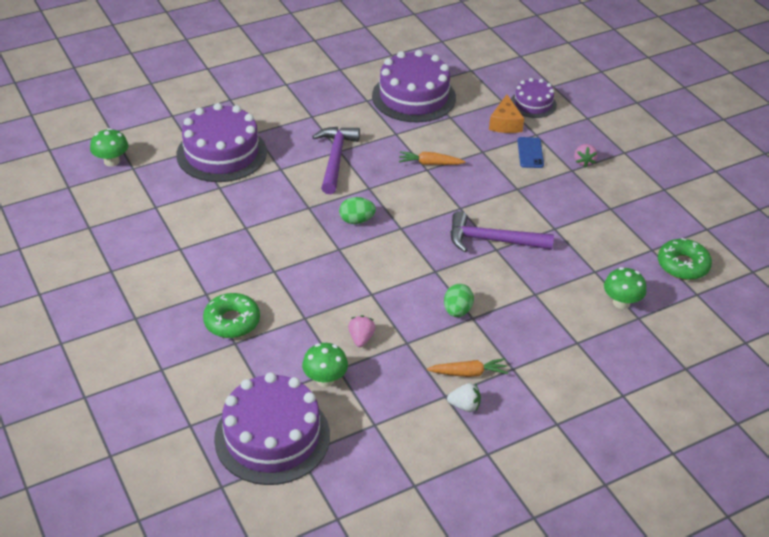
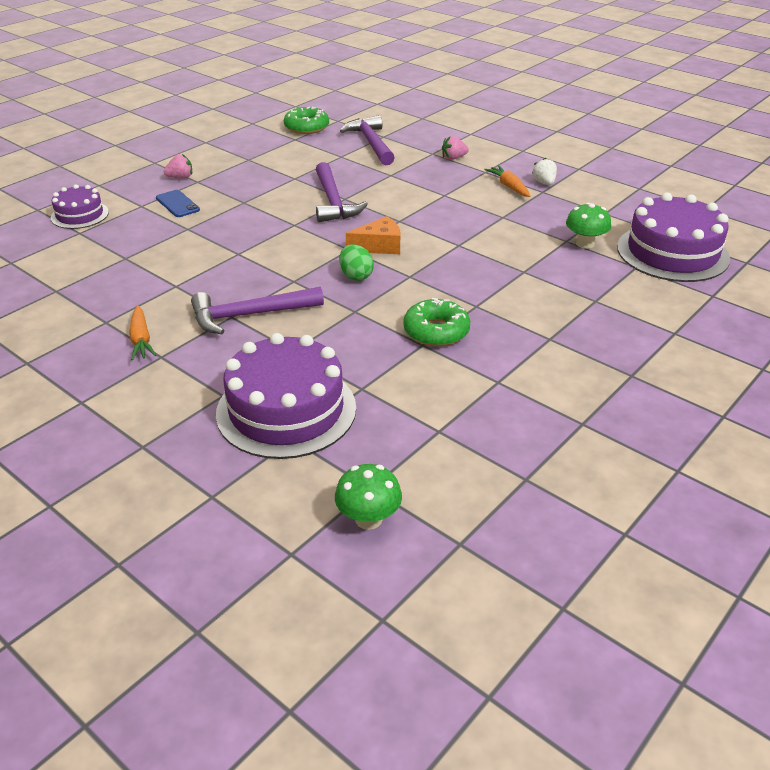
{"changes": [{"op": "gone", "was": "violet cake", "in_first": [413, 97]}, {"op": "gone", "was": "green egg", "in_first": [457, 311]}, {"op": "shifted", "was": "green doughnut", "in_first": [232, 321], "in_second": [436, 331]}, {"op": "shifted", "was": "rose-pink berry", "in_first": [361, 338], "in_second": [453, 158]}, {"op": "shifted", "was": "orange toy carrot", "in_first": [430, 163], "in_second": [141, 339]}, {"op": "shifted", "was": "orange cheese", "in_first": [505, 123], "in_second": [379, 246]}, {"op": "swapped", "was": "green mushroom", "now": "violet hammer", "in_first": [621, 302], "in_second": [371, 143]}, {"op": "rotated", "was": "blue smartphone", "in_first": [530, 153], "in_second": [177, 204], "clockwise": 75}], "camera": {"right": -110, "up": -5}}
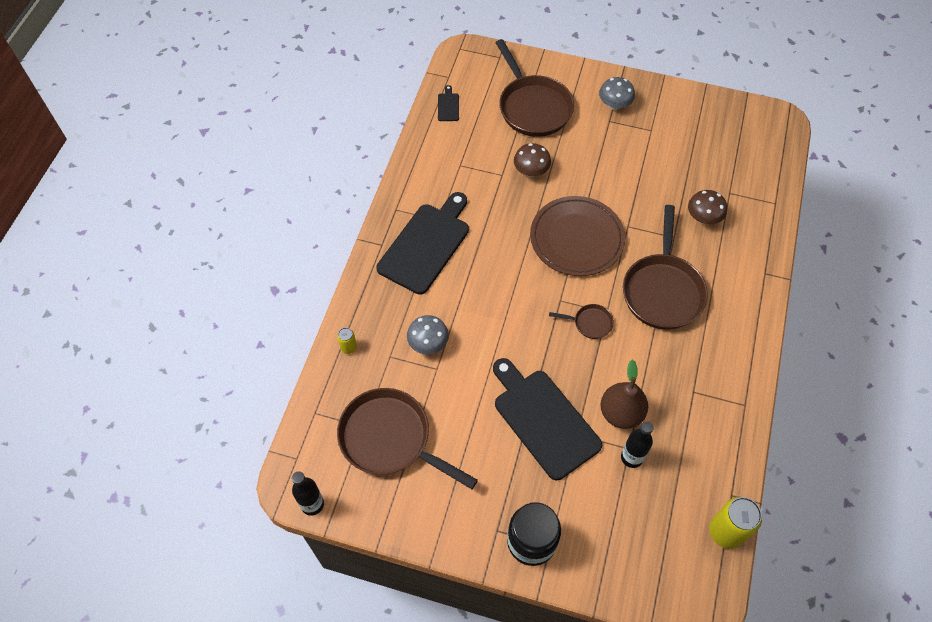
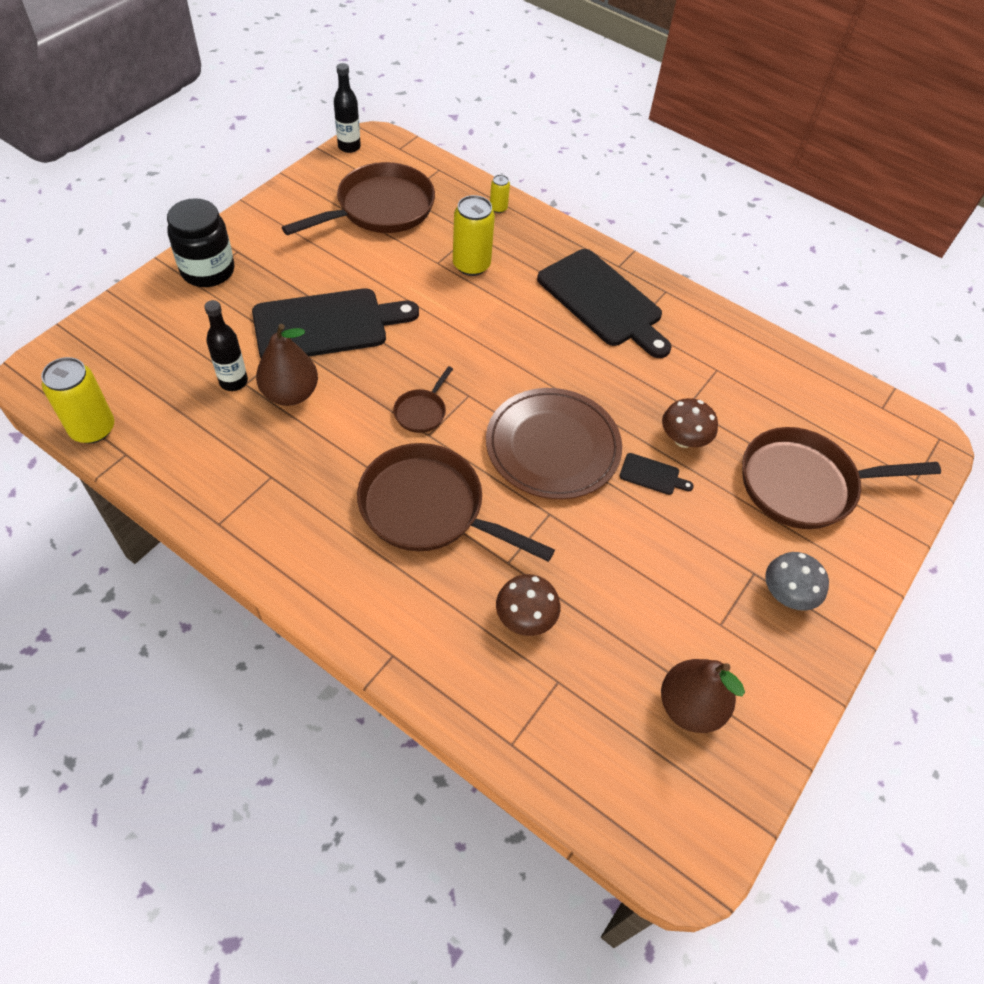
{"changes": [{"op": "new", "now": "dark brown pear fruit", "in_second": [689, 706]}, {"op": "shifted", "was": "ebony bread board", "in_first": [448, 106], "in_second": [652, 475]}, {"op": "swapped", "was": "grey mushroom", "now": "golden can", "in_first": [428, 343], "in_second": [471, 265]}], "camera": {"right": 105, "up": -5}}
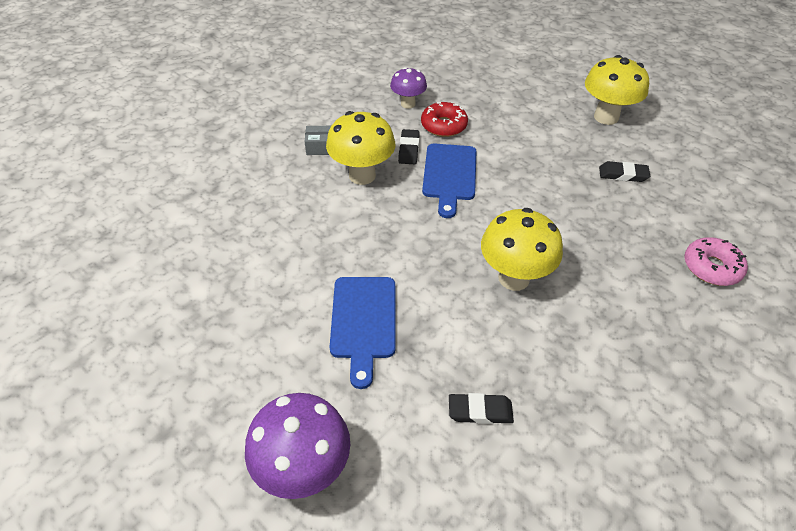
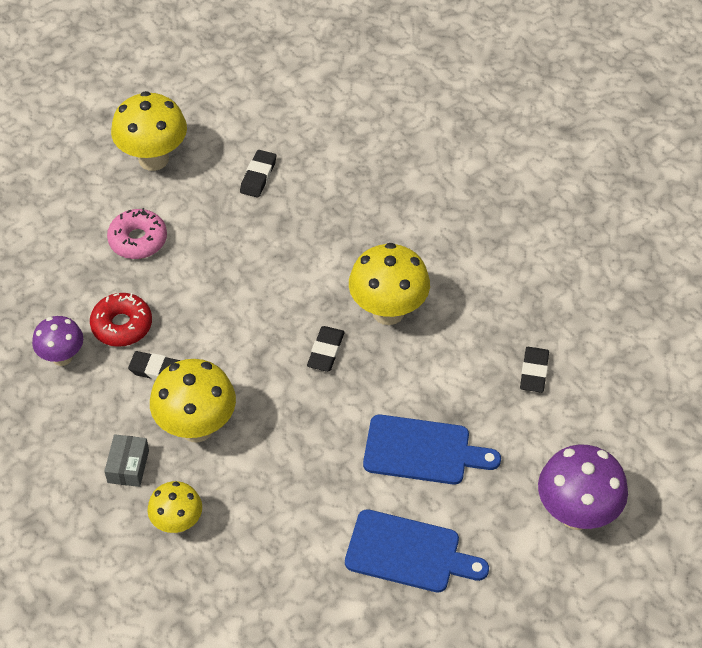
{"changes": [{"op": "new", "now": "golden mushroom", "in_second": [177, 523]}, {"op": "new", "now": "ebony gum eraser", "in_second": [326, 351]}, {"op": "shifted", "was": "blue bread board", "in_first": [449, 175], "in_second": [408, 553]}, {"op": "shifted", "was": "rose-pink doughnut", "in_first": [711, 267], "in_second": [138, 240]}], "camera": {"right": -80, "up": 5}}
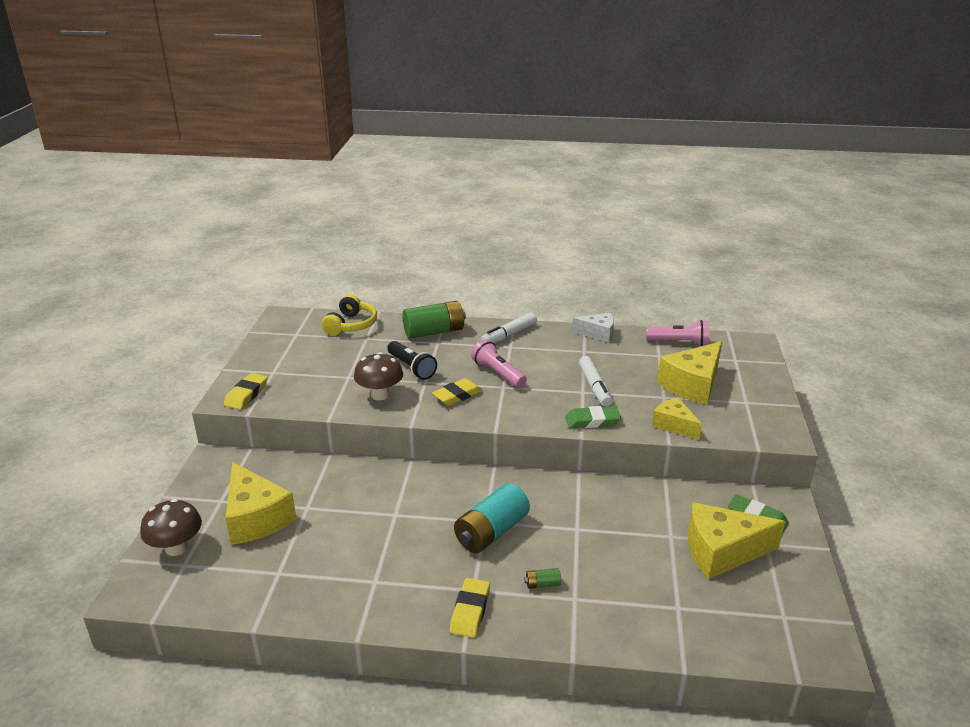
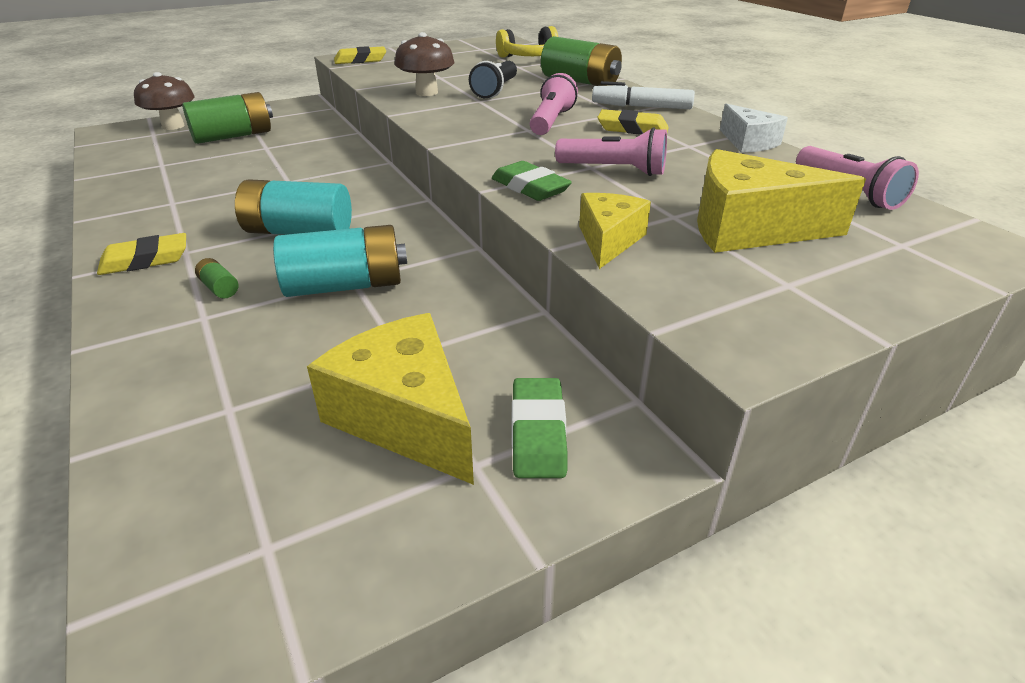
{"changes": [{"op": "new", "now": "aqua AA battery", "in_second": [345, 286]}, {"op": "shifted", "was": "golden gum eraser", "in_first": [457, 395], "in_second": [632, 129]}, {"op": "swapped", "was": "golden cheese", "now": "green AA battery", "in_first": [255, 518], "in_second": [233, 136]}, {"op": "swapped", "was": "white marker", "now": "rose-pink torch", "in_first": [594, 387], "in_second": [614, 170]}], "camera": {"right": 55, "up": 5}}
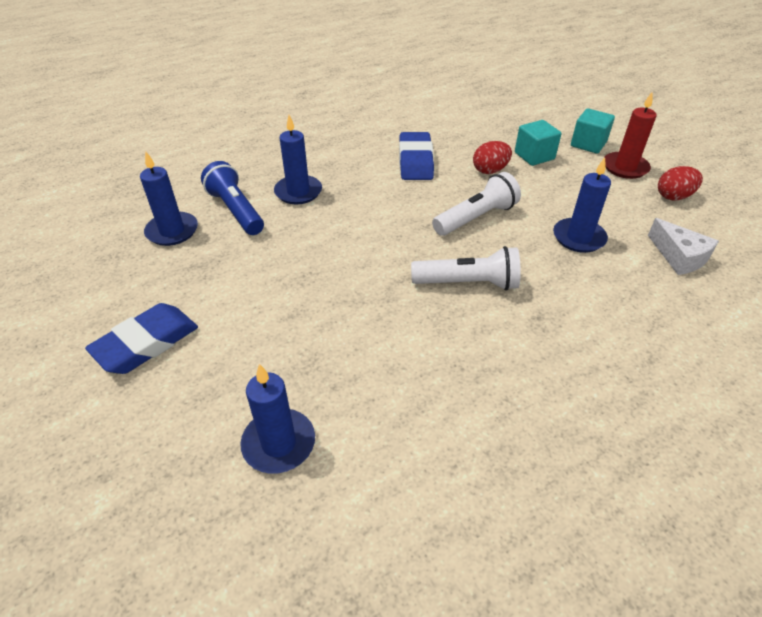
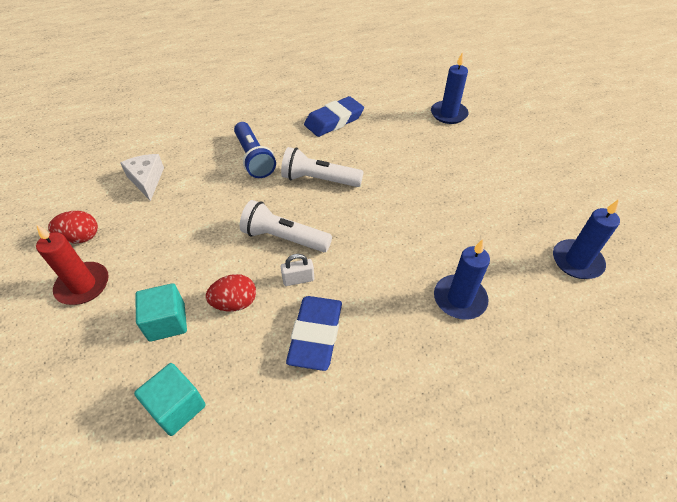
{"changes": [{"op": "gone", "was": "blue candle", "in_first": [578, 238]}, {"op": "new", "now": "white lock", "in_second": [298, 279]}, {"op": "shifted", "was": "blue gum eraser", "in_first": [146, 343], "in_second": [334, 121]}, {"op": "shifted", "was": "blue torch", "in_first": [236, 211], "in_second": [254, 158]}, {"op": "shifted", "was": "aqua solid cube", "in_first": [588, 144], "in_second": [177, 407]}, {"op": "rotated", "was": "white torch", "in_first": [476, 218], "in_second": [284, 238], "clockwise": 45}], "camera": {"right": -170, "up": 5}}
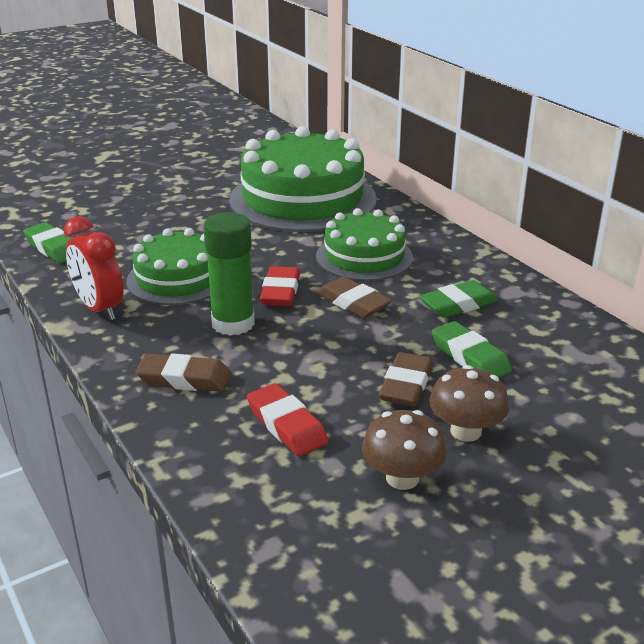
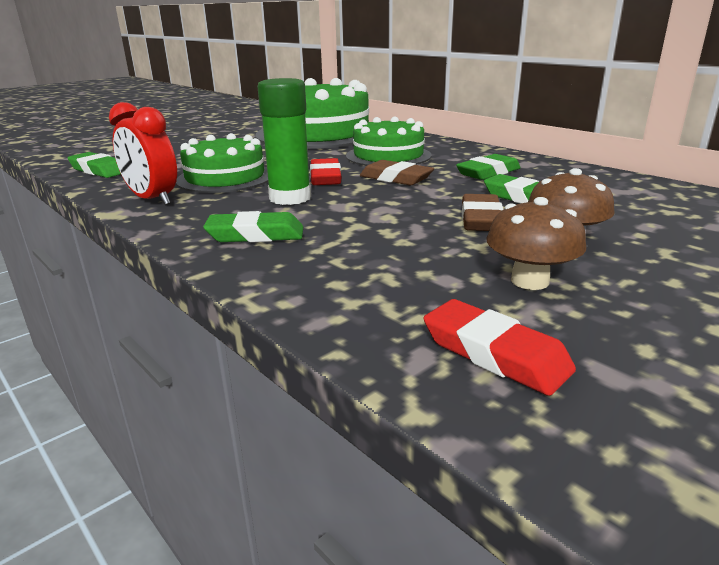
{"changes": [{"op": "shifted", "was": "scarlet gum eraser", "in_first": [287, 425], "in_second": [495, 353]}, {"op": "repainted", "was": "dark brown gum eraser", "now": "green gum eraser", "in_first": [184, 379], "in_second": [256, 235]}], "camera": {"right": -10, "up": -5}}
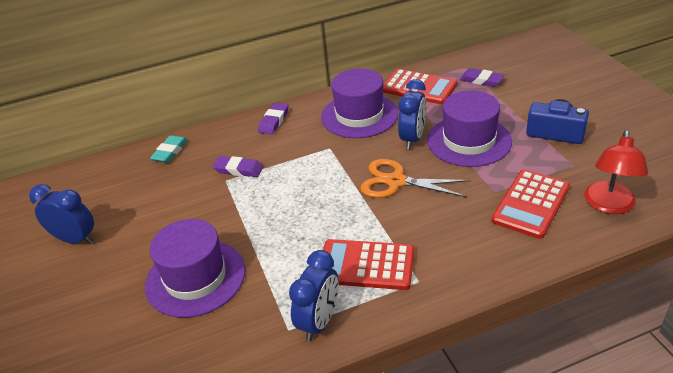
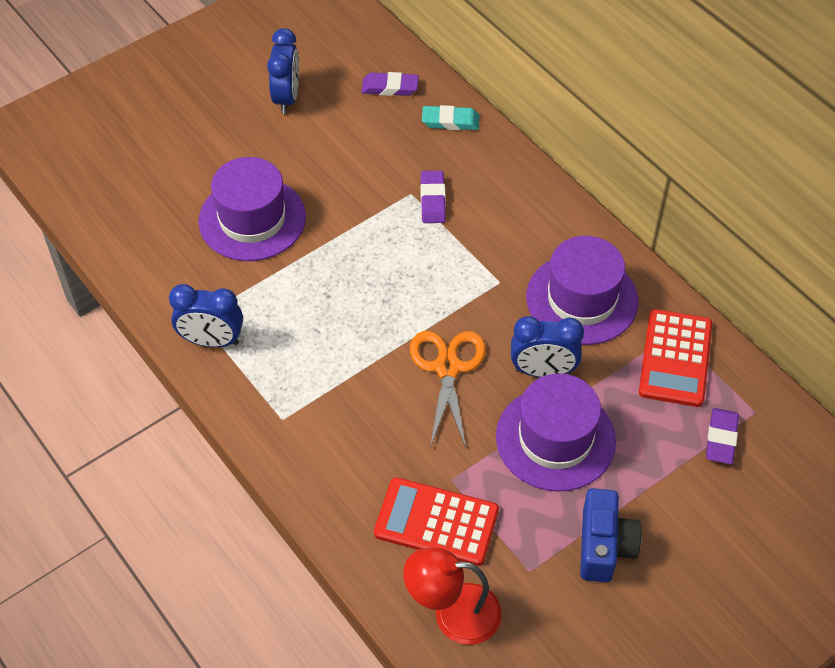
{"changes": [{"op": "gone", "was": "scarlet calculator", "in_first": [366, 265]}, {"op": "shifted", "was": "violet gum eraser", "in_first": [274, 121], "in_second": [390, 87]}], "camera": {"right": 70, "up": 15}}
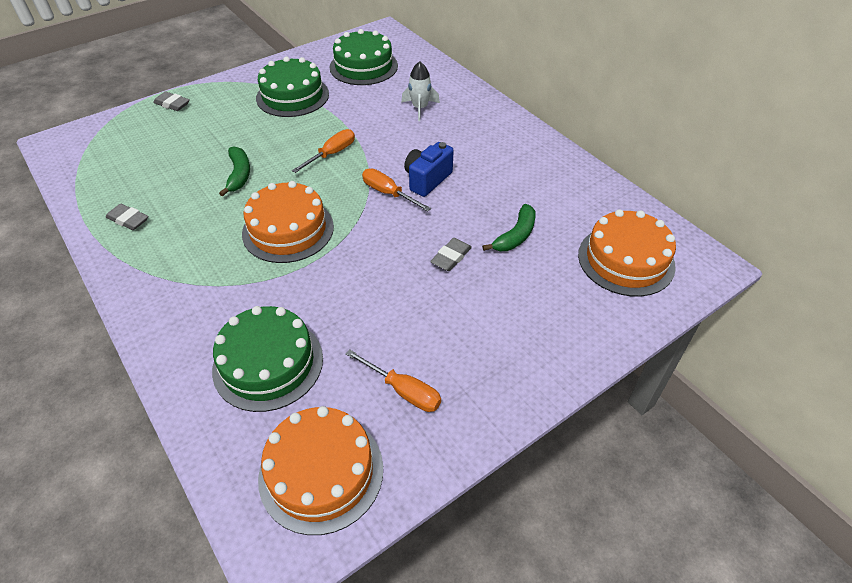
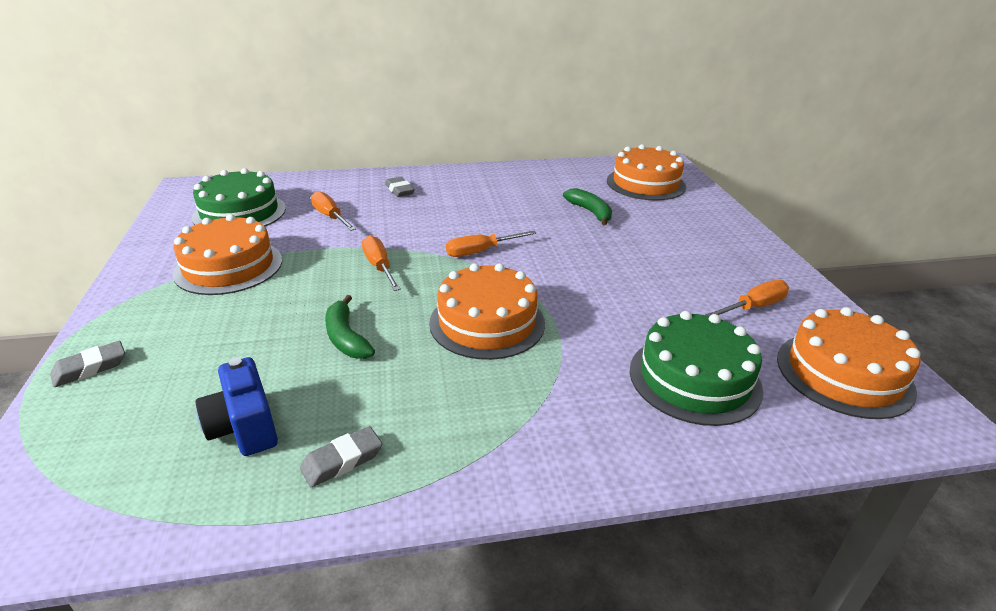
{"changes": [{"op": "gone", "was": "white rocket", "in_first": [420, 108]}, {"op": "new", "now": "orange screwdriver", "in_second": [330, 216]}, {"op": "shifted", "was": "blue compact camera", "in_first": [427, 180], "in_second": [244, 427]}, {"op": "shifted", "was": "grey gum eraser", "in_first": [451, 257], "in_second": [399, 190]}, {"op": "repainted", "was": "green cake", "now": "orange cake", "in_first": [292, 96], "in_second": [229, 266]}, {"op": "rotated", "was": "green banana", "in_first": [239, 175], "in_second": [346, 337], "clockwise": -135}], "camera": {"right": -65, "up": -15}}
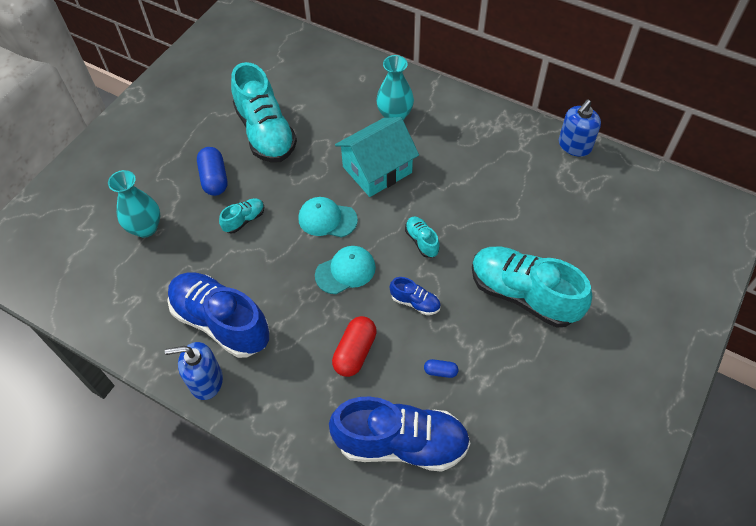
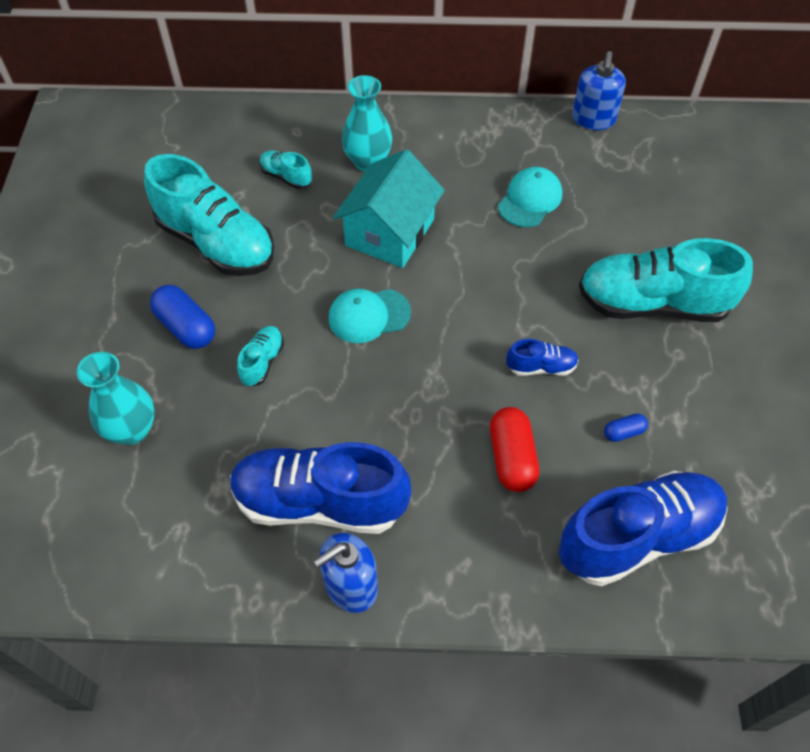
{"changes": [{"op": "shifted", "was": "aqua cap", "in_first": [345, 271], "in_second": [530, 200]}, {"op": "shifted", "was": "aqua sneaker", "in_first": [421, 241], "in_second": [286, 177]}], "camera": {"right": -30, "up": 0}}
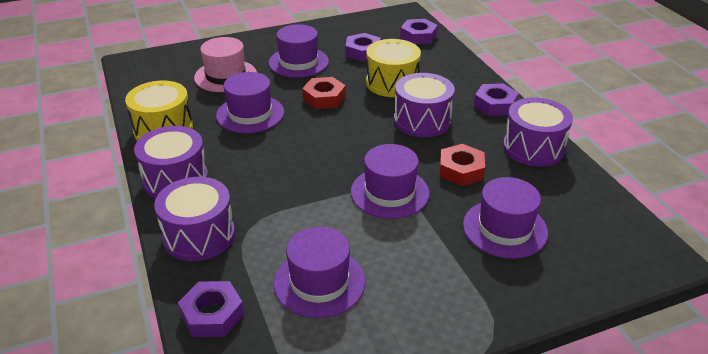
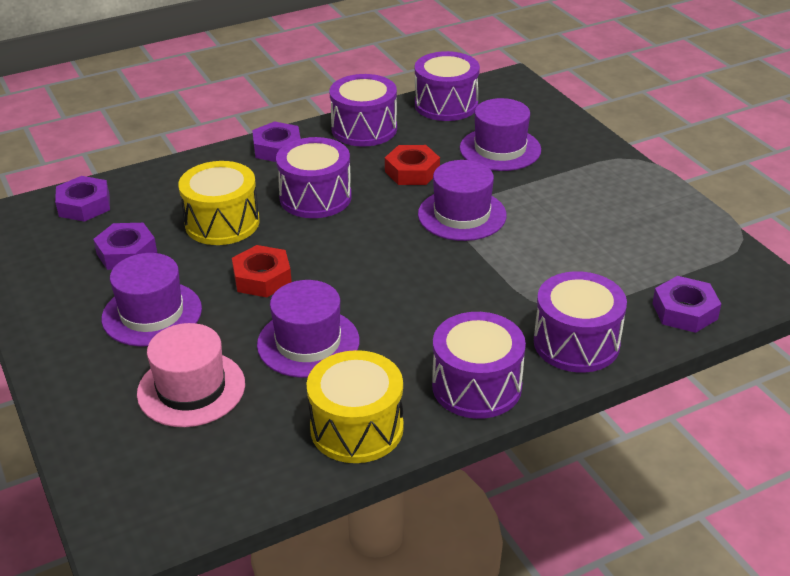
{"changes": [{"op": "gone", "was": "violet top hat", "in_first": [319, 282]}, {"op": "new", "now": "violet snare drum", "in_second": [446, 105]}], "camera": {"right": -95, "up": 0}}
